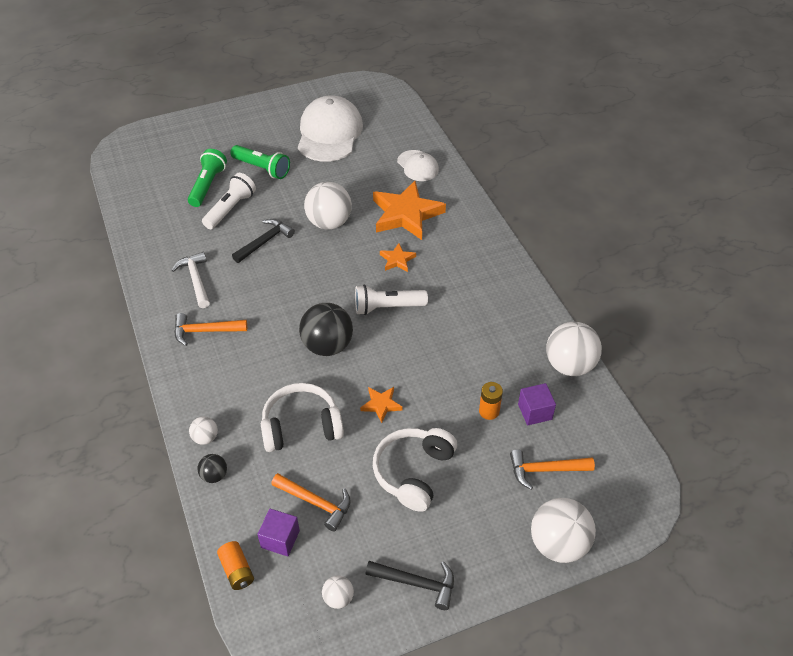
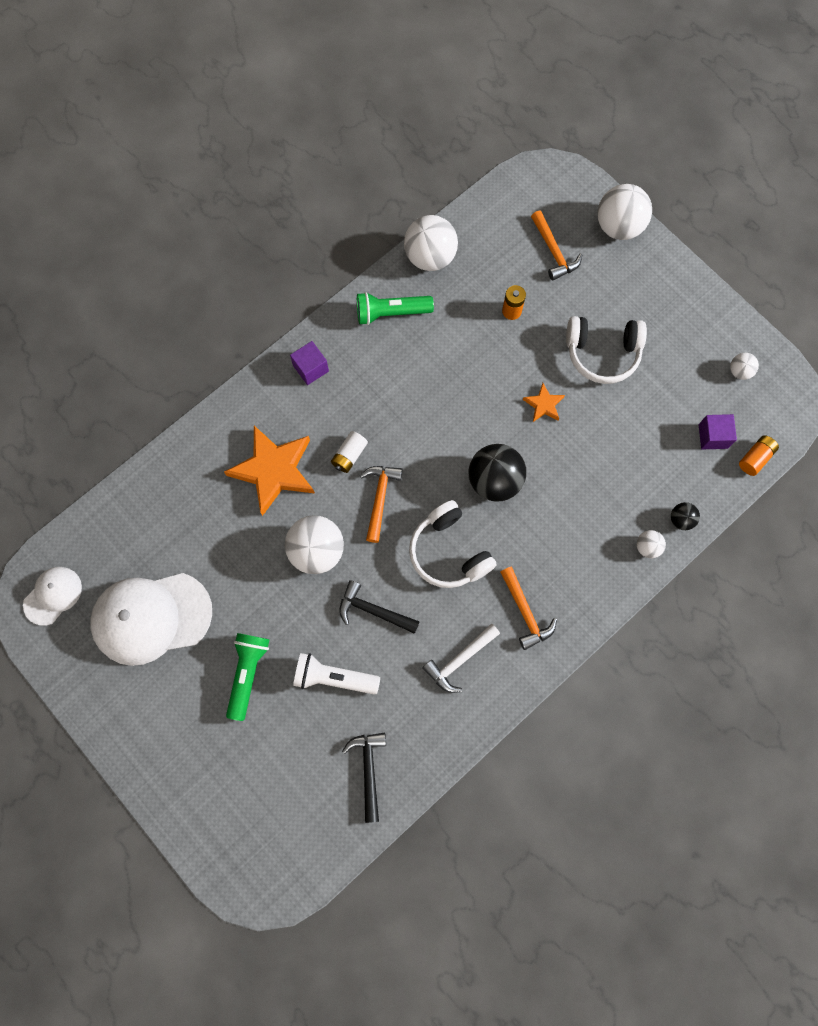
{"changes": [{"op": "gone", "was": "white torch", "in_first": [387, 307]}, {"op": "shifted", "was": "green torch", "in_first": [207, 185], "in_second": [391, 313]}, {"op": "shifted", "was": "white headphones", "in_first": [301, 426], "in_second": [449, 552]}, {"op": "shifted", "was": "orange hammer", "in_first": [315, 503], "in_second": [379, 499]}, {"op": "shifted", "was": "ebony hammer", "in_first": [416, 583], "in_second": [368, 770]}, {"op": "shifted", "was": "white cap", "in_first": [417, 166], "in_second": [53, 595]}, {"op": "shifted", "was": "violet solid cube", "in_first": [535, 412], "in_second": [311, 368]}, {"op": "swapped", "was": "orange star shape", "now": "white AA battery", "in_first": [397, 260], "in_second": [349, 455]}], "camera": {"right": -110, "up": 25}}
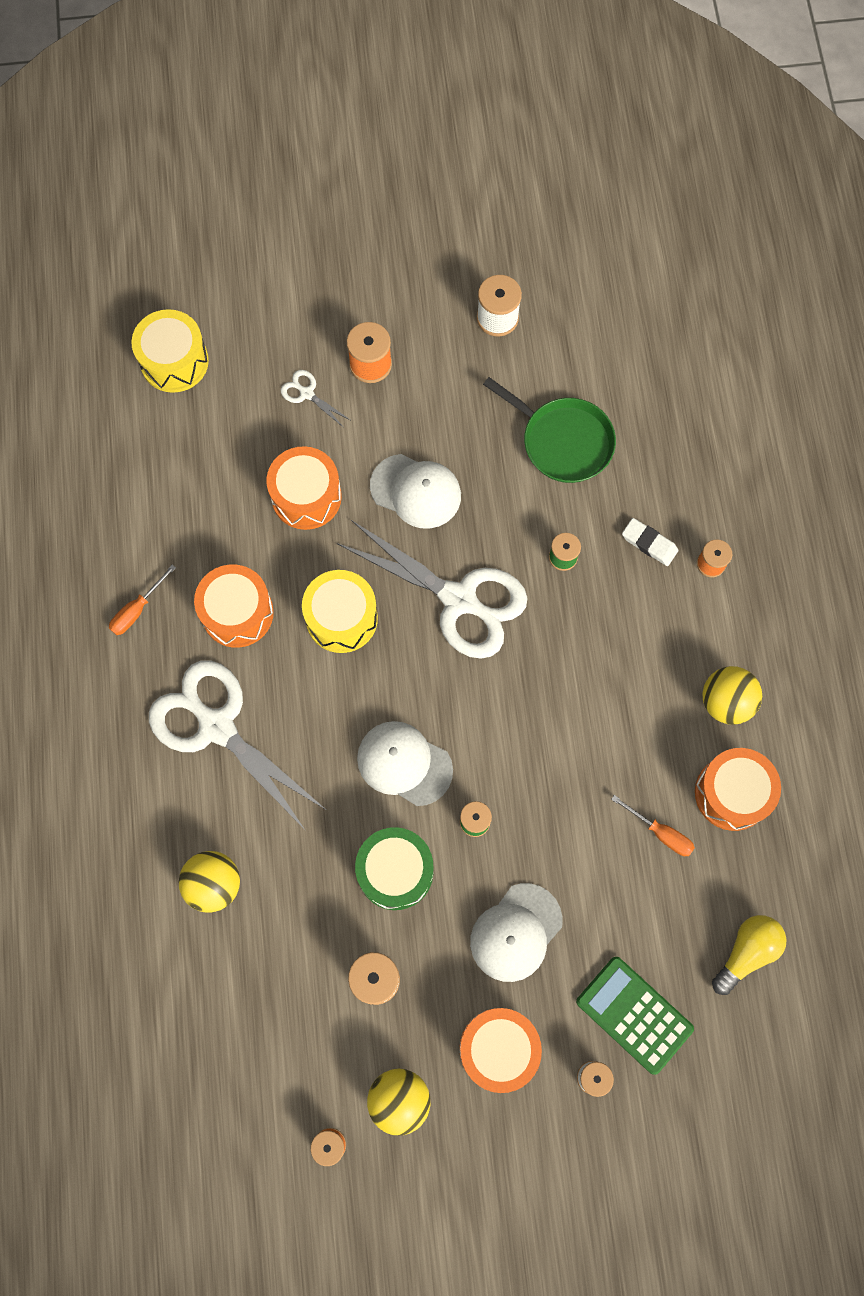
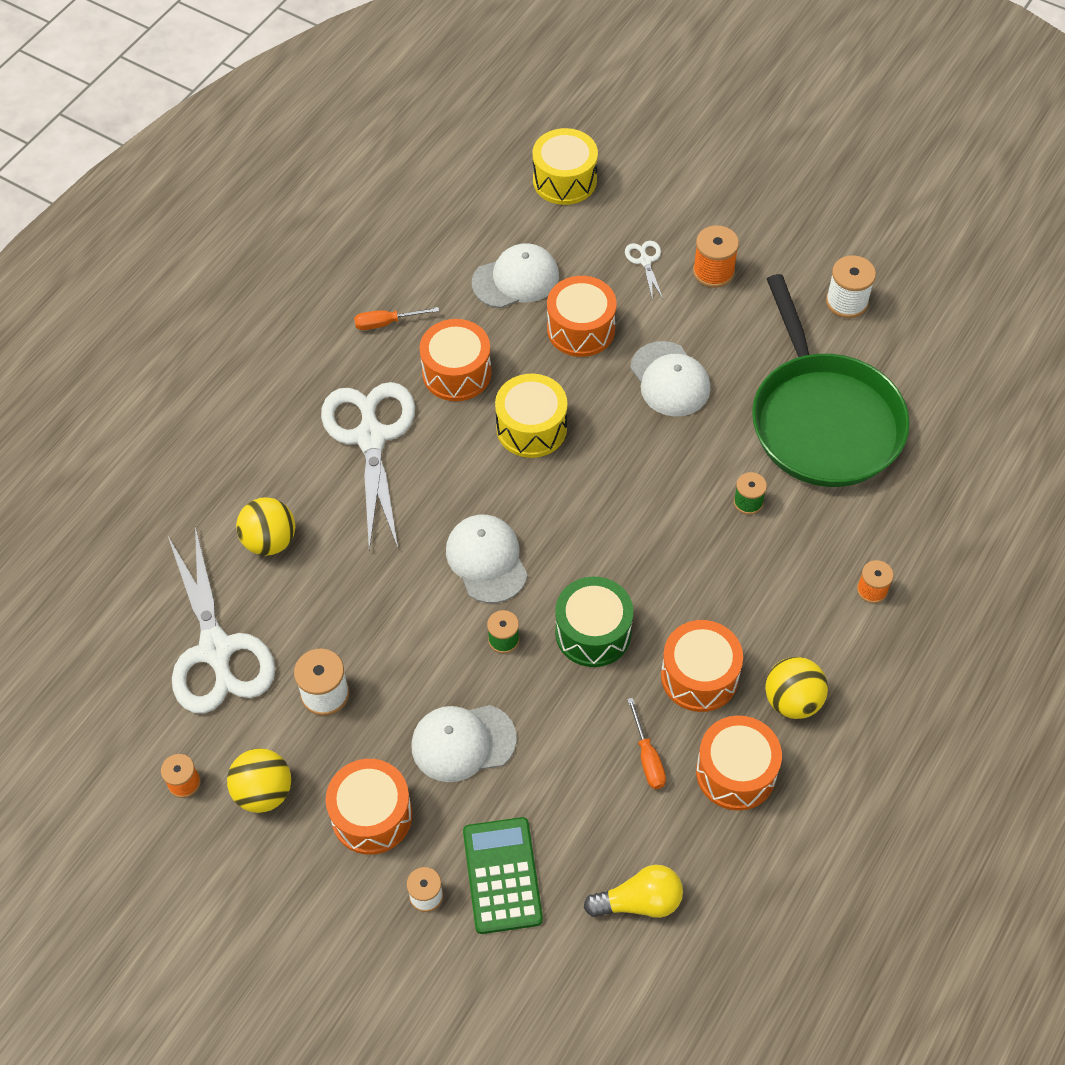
{"changes": [{"op": "gone", "was": "white gum eraser", "in_first": [649, 543]}, {"op": "new", "now": "white cap", "in_second": [516, 279]}, {"op": "new", "now": "orange snare drum", "in_second": [699, 676]}, {"op": "shifted", "was": "white pair of scissors", "in_first": [459, 600], "in_second": [216, 650]}, {"op": "shifted", "was": "green snare drum", "in_first": [395, 871], "in_second": [593, 632]}, {"op": "scaled", "was": "green skillet", "in_first": [563, 441], "in_second": [823, 421], "ratio": 1.66}], "camera": {"right": 40, "up": -15}}
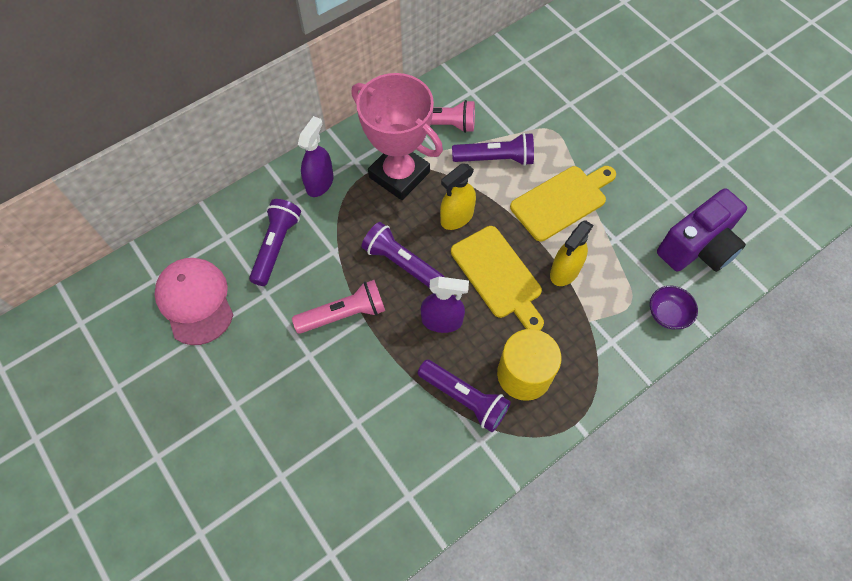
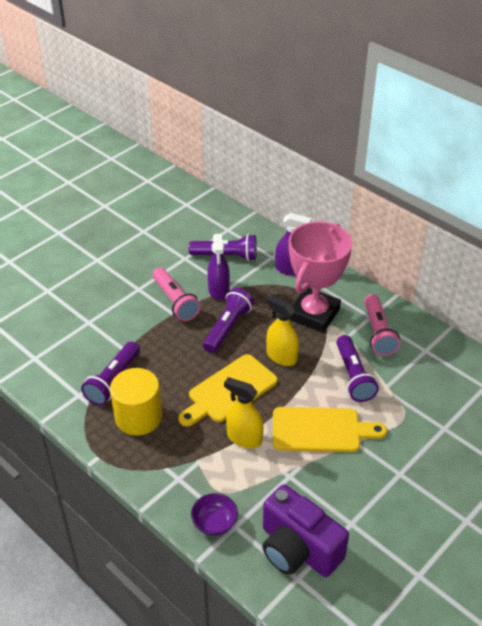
{"changes": [{"op": "gone", "was": "rose-pink cap", "in_first": [195, 301]}, {"op": "shifted", "was": "violet spray cleaner", "in_first": [442, 321], "in_second": [219, 290]}, {"op": "rotated", "was": "golden bread board", "in_first": [562, 201], "in_second": [321, 430], "clockwise": -45}], "camera": {"right": 80, "up": -20}}
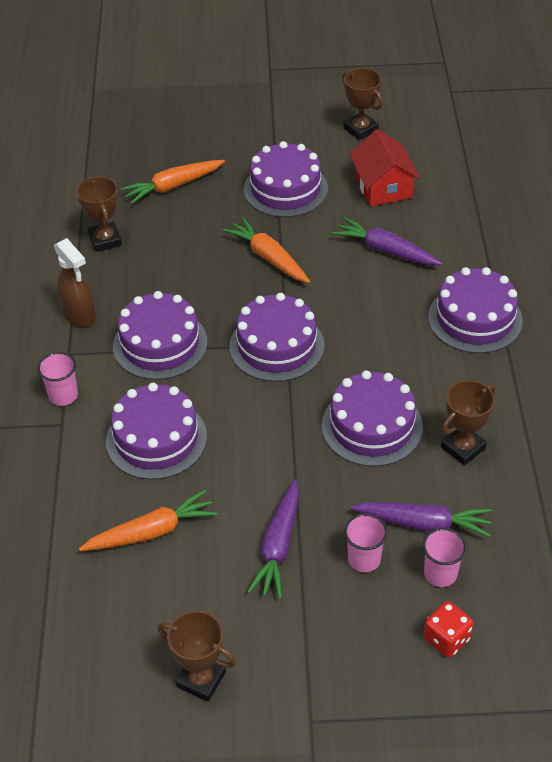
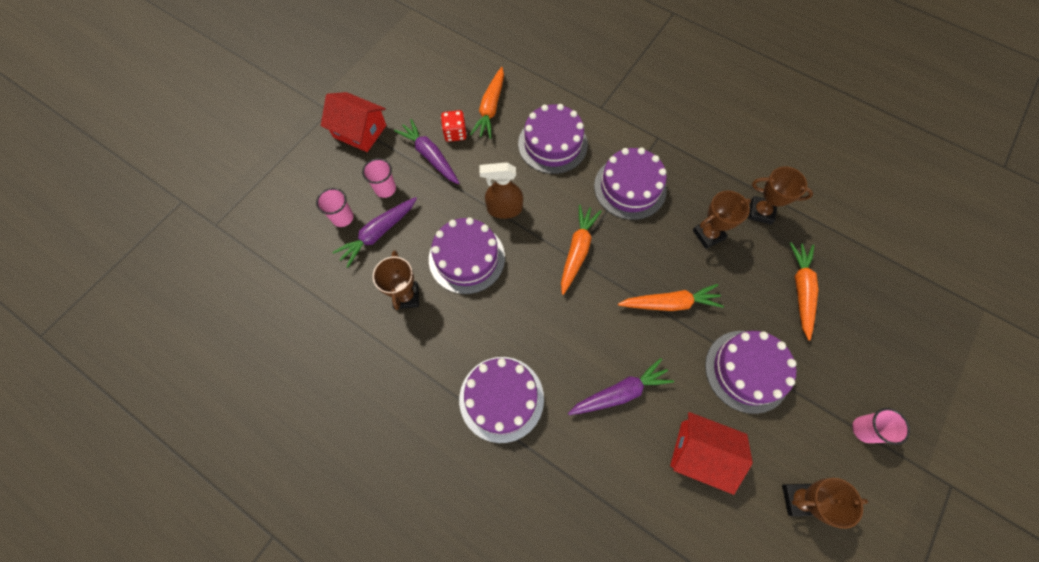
{"changes": [{"op": "new", "now": "scarlet house", "in_second": [360, 131]}, {"op": "shifted", "was": "rose-pink beaker", "in_first": [63, 395], "in_second": [864, 429]}, {"op": "shifted", "was": "dark brown spray cleaner", "in_first": [79, 314], "in_second": [504, 209]}, {"op": "shifted", "was": "dark brown prize cup", "in_first": [201, 679], "in_second": [708, 235]}, {"op": "shifted", "was": "scarlet die", "in_first": [446, 639], "in_second": [455, 133]}, {"op": "swapped", "was": "violet cake", "now": "orange toy carrot", "in_first": [276, 346], "in_second": [577, 251]}], "camera": {"right": 125, "up": 20}}
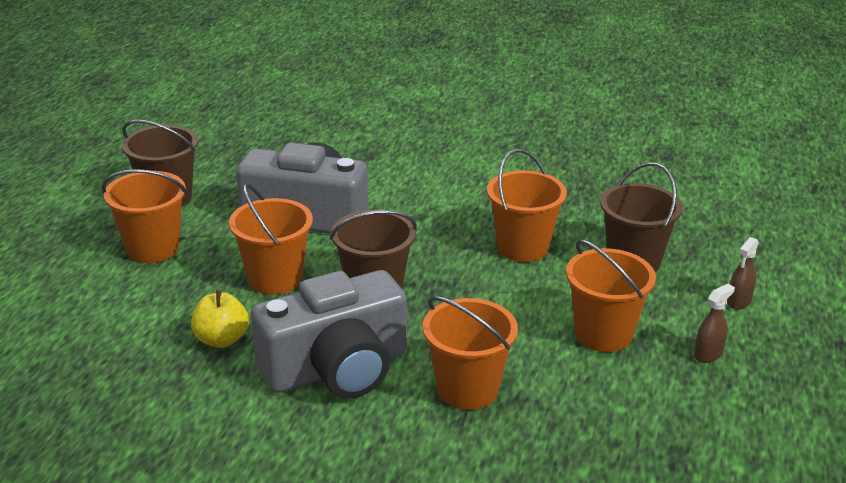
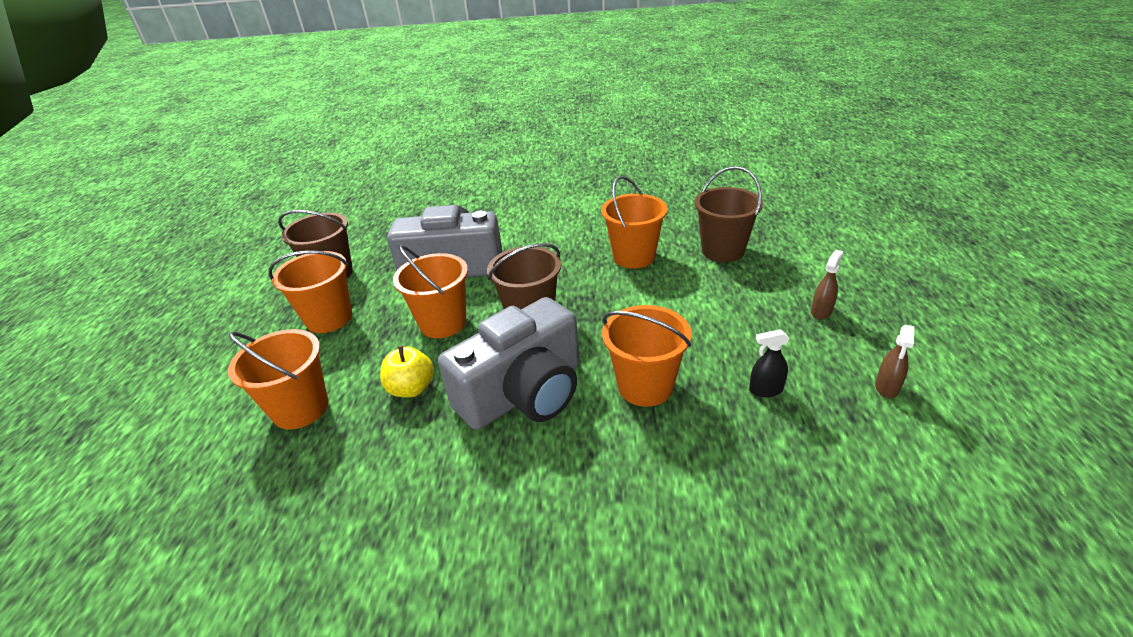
{"changes": [{"op": "new", "now": "ebony spray cleaner", "in_second": [765, 390]}, {"op": "shifted", "was": "orange sand bucket", "in_first": [603, 334], "in_second": [300, 409]}, {"op": "shifted", "was": "dark brown spray cleaner", "in_first": [739, 302], "in_second": [886, 387]}], "camera": {"right": -10, "up": 5}}
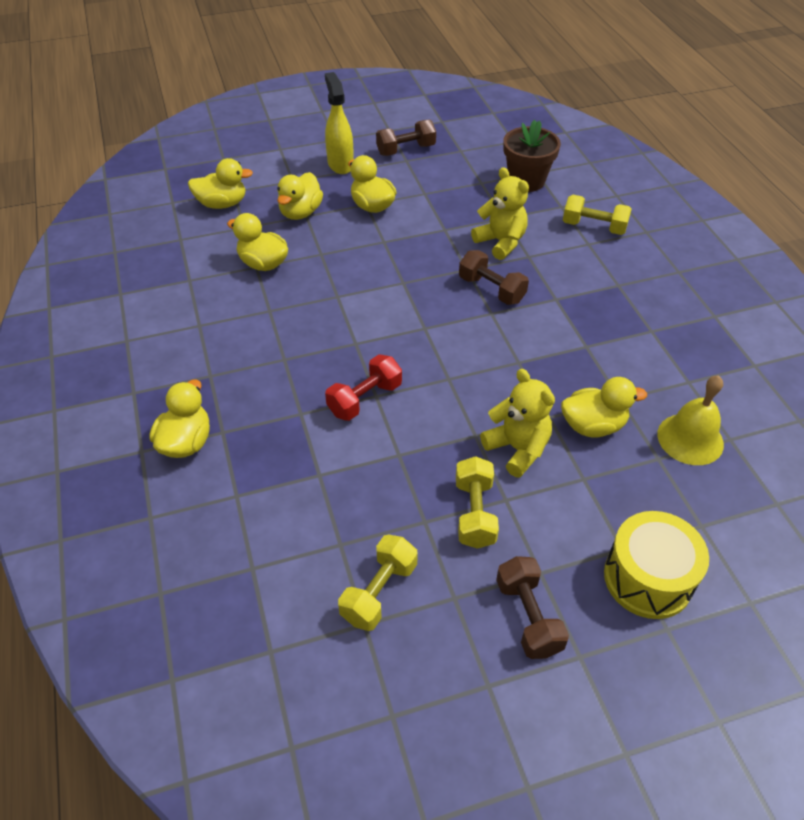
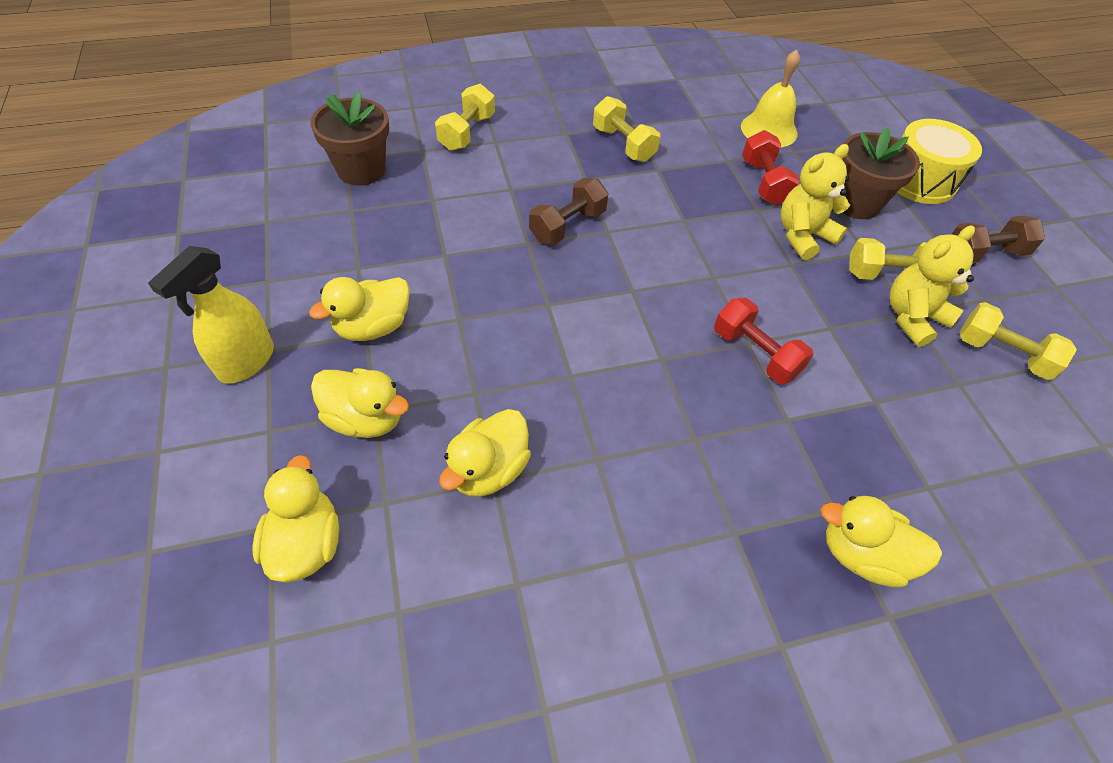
{"changes": [{"op": "gone", "was": "dark brown free weight", "in_first": [406, 150]}, {"op": "new", "now": "golden free weight", "in_second": [623, 144]}, {"op": "new", "now": "dark brown plant pot", "in_second": [856, 203]}, {"op": "shifted", "was": "golden stuffed bear", "in_first": [501, 242], "in_second": [912, 318]}, {"op": "swapped", "was": "golden toy duck", "now": "scarlet free weight", "in_first": [593, 425], "in_second": [764, 182]}, {"op": "rotated", "was": "golden spray cleaner", "in_first": [340, 164], "in_second": [246, 362], "clockwise": -45}], "camera": {"right": -90, "up": 5}}
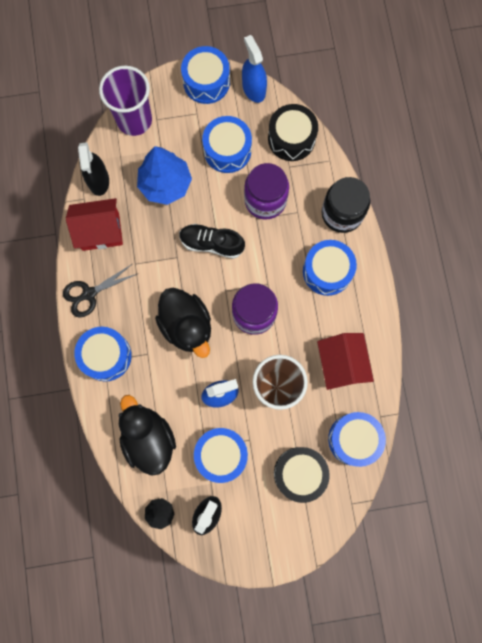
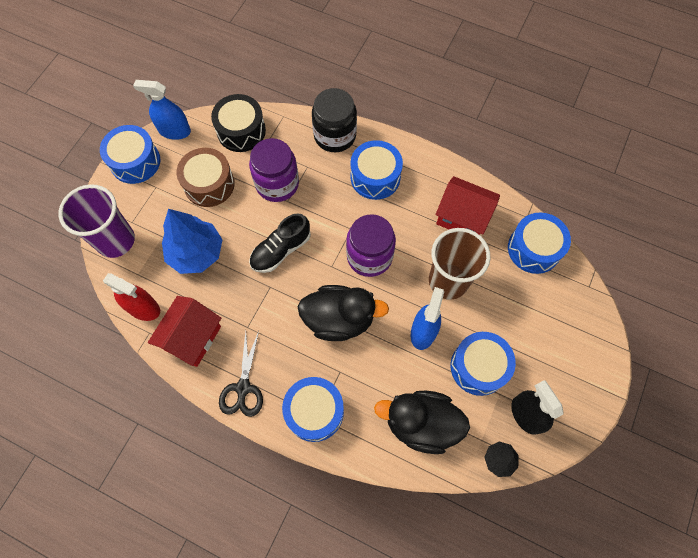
{"changes": [{"op": "gone", "was": "ebony snare drum", "in_first": [299, 473]}, {"op": "repainted", "was": "ebony spray cleaner", "now": "scarlet spray cleaner", "in_first": [98, 180], "in_second": [143, 308]}, {"op": "repainted", "was": "blue snare drum", "now": "dark brown snare drum", "in_first": [227, 150], "in_second": [209, 184]}], "camera": {"right": -55, "up": -10}}
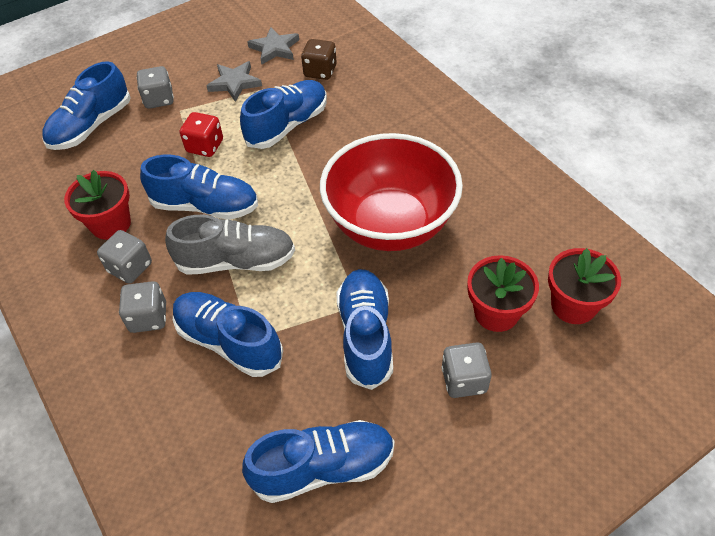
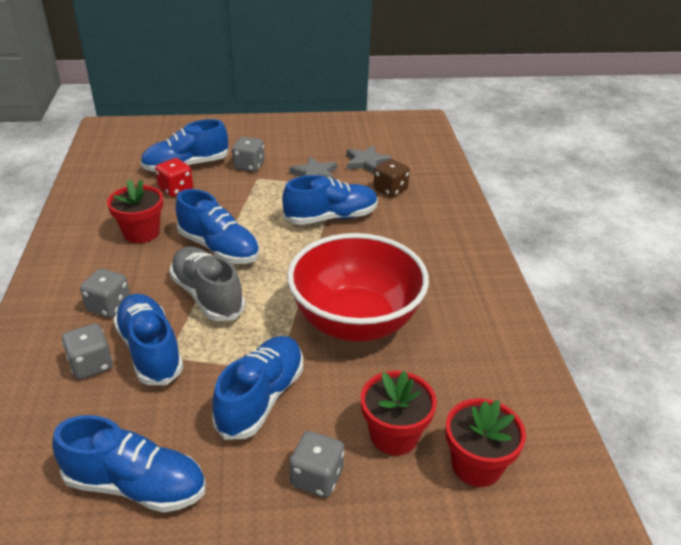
{"changes": [{"op": "shifted", "was": "grey die", "in_first": [130, 268], "in_second": [91, 365]}, {"op": "shifted", "was": "scarlet die", "in_first": [205, 146], "in_second": [176, 189]}, {"op": "rotated", "was": "grey sneaker", "in_first": [236, 261], "in_second": [207, 296], "clockwise": -150}], "camera": {"right": 25, "up": -15}}
